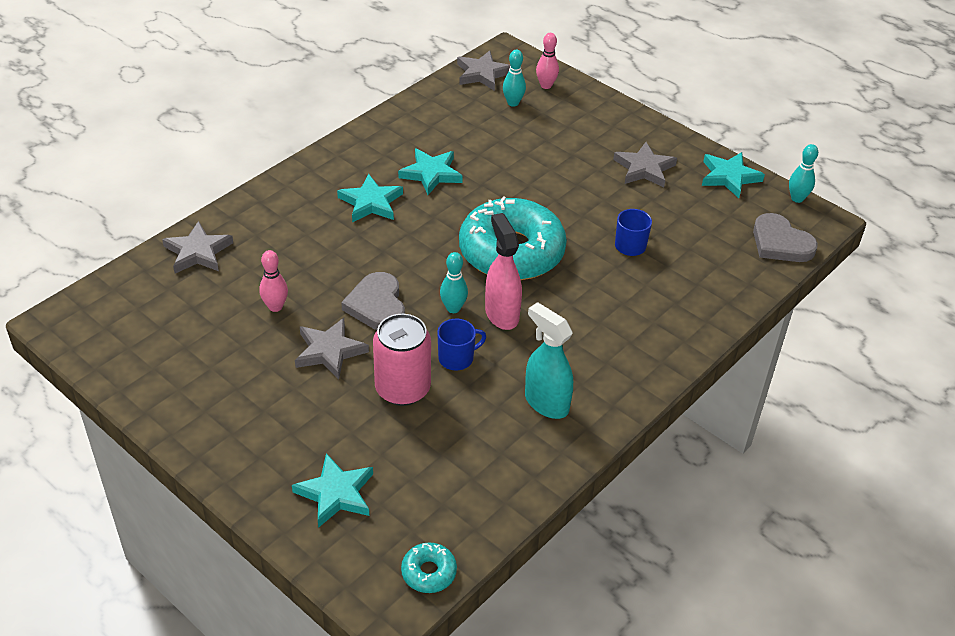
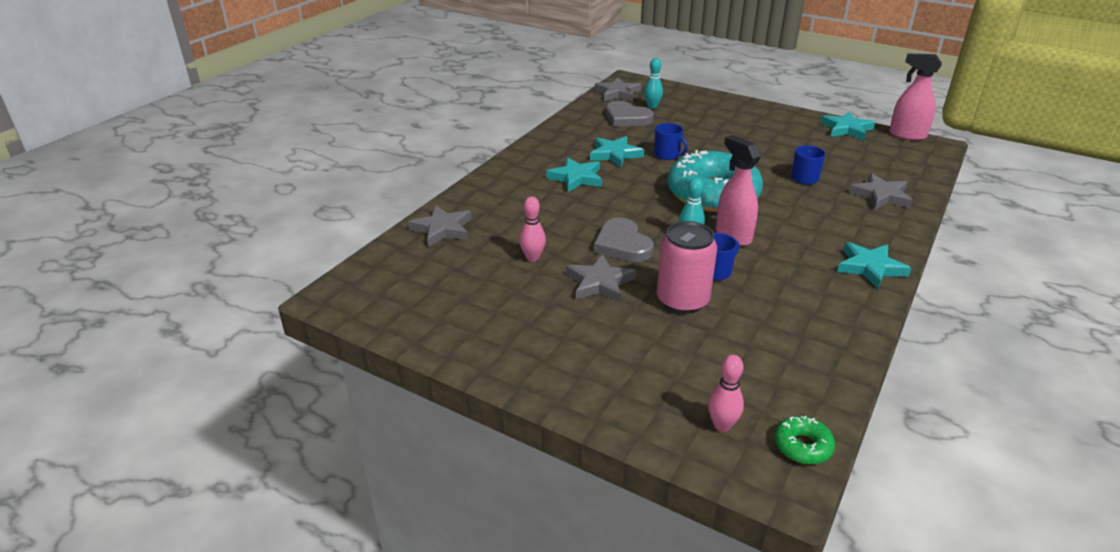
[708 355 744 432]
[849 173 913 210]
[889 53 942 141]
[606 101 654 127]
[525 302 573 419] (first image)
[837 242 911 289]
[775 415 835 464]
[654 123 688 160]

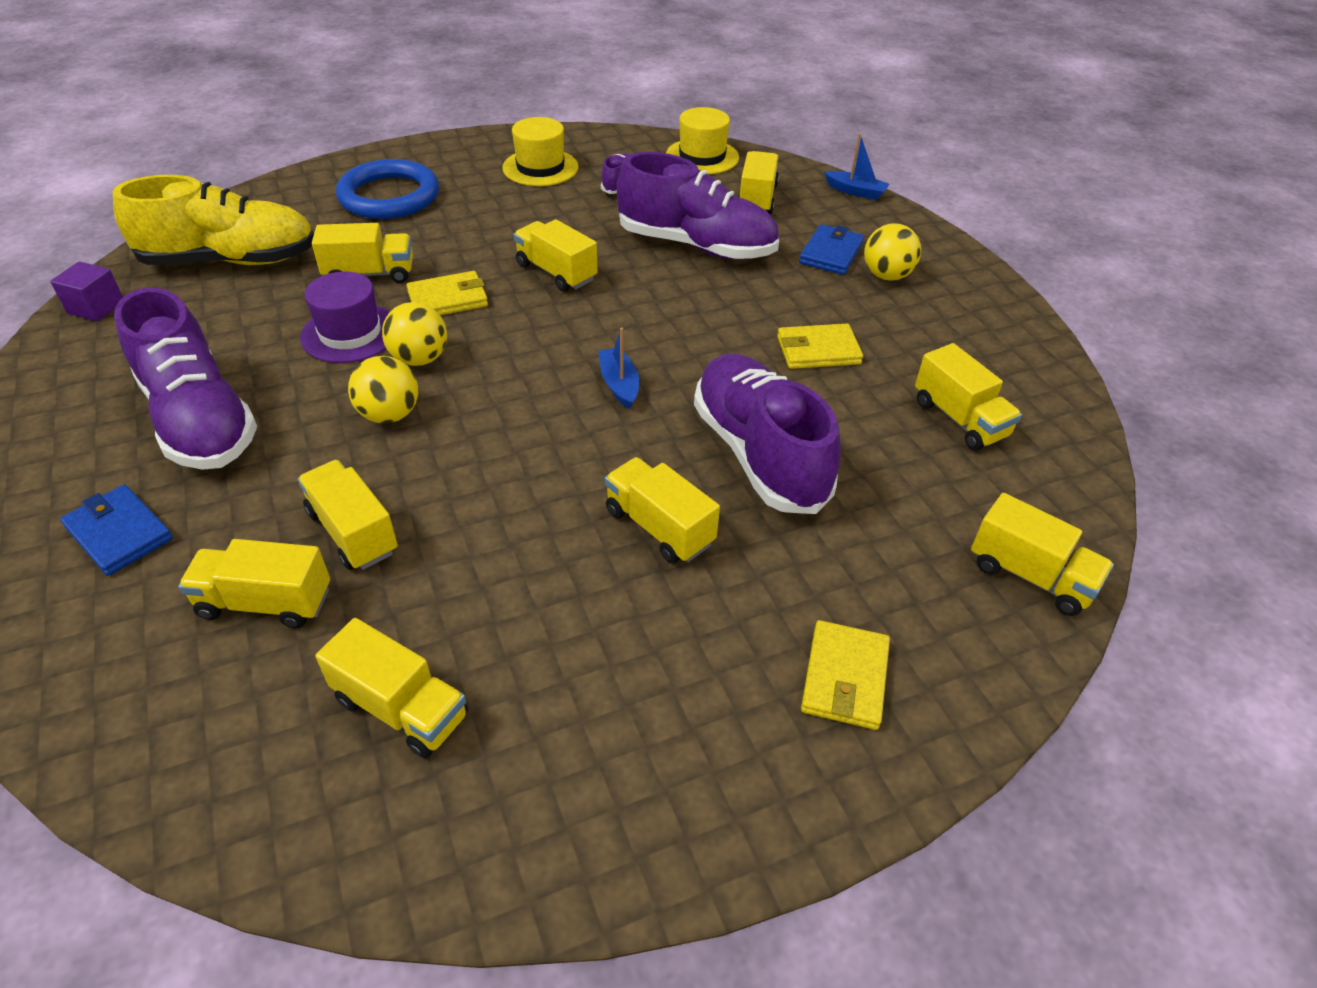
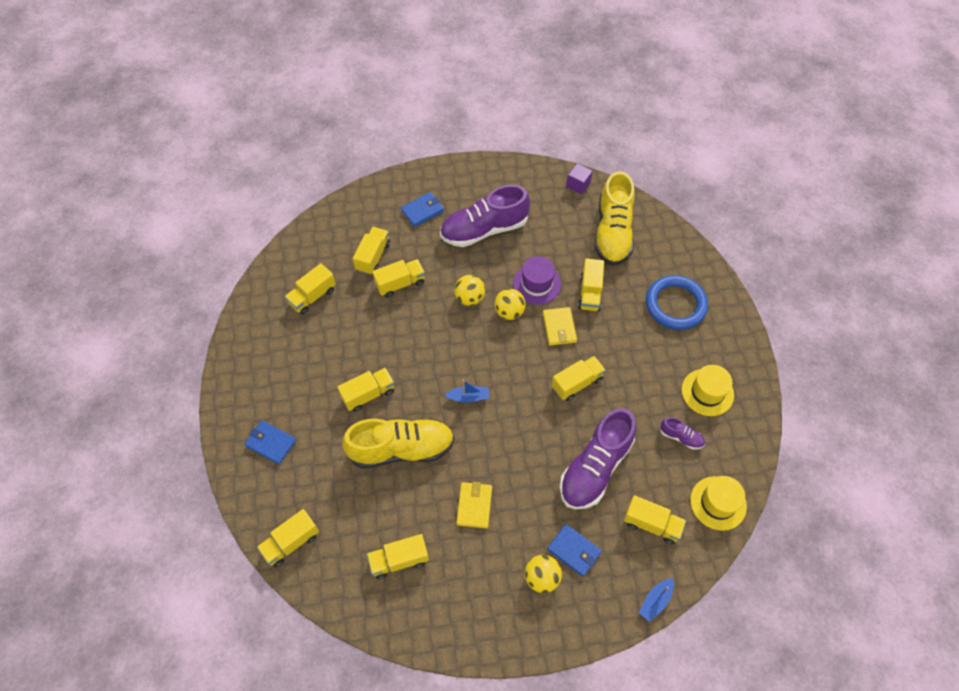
[342 418 455 469]
[244 420 296 465]

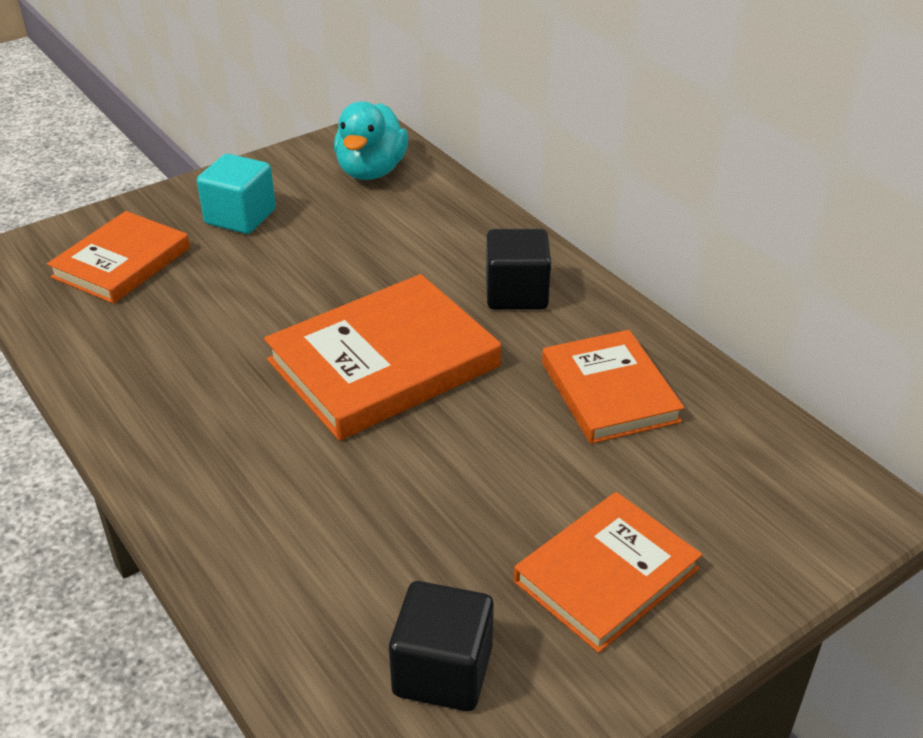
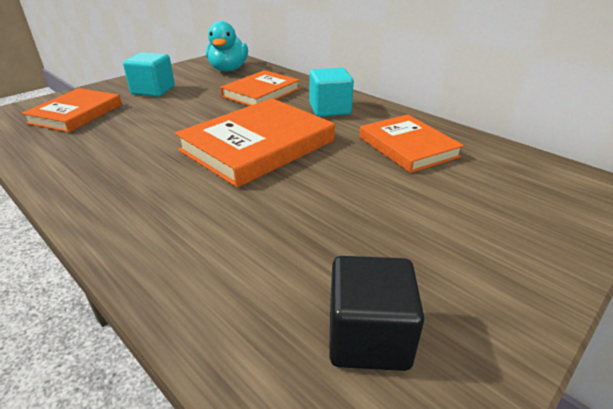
[309 68 354 117]
[220 70 300 106]

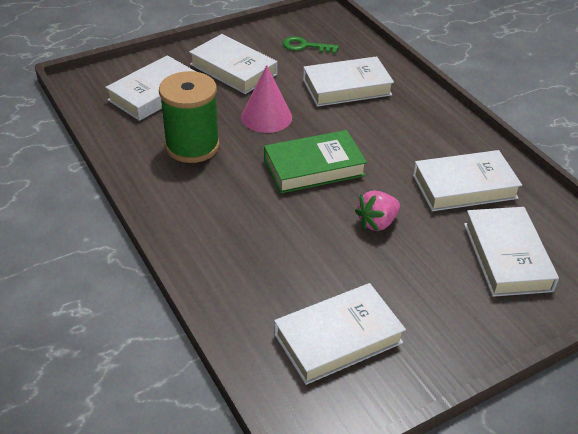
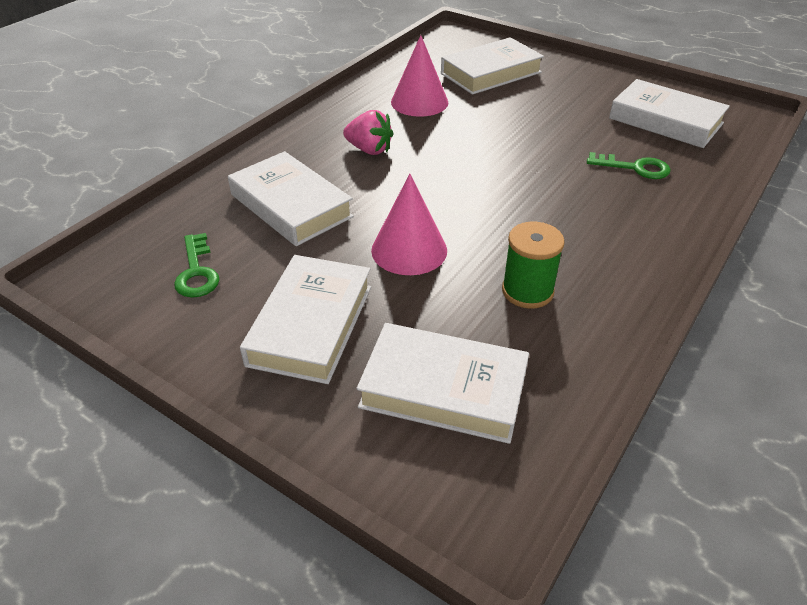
[502 222 565 309]
[264 130 367 193] (first image)
[391 35 448 117]
[343 110 394 155]
[587 152 671 179]

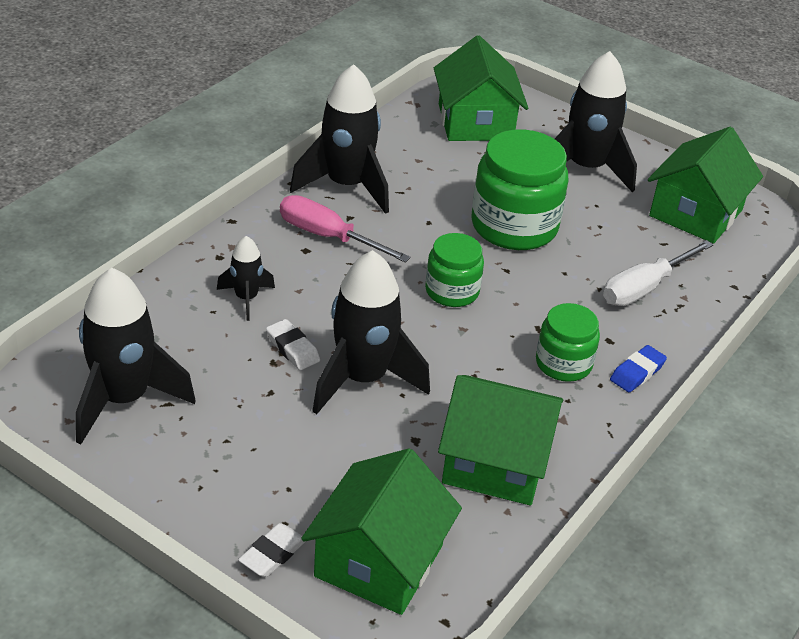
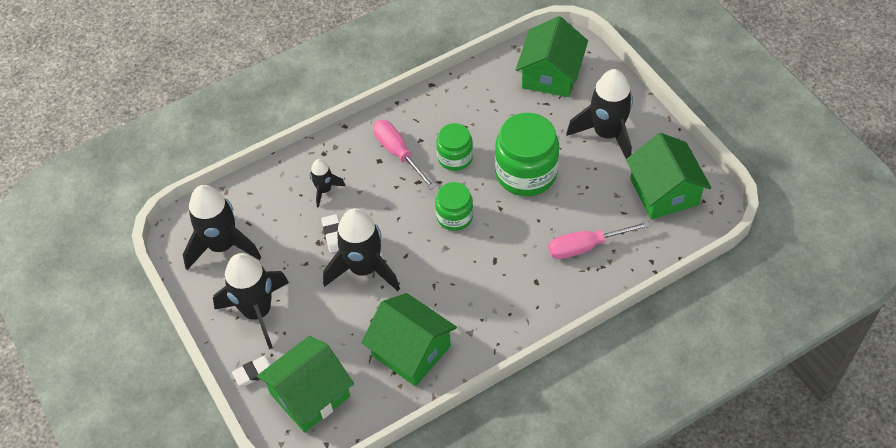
[213 253 289 349]
[626 133 711 219]
[548 221 651 259]
[436 123 473 171]
[610 345 667 392] (first image)

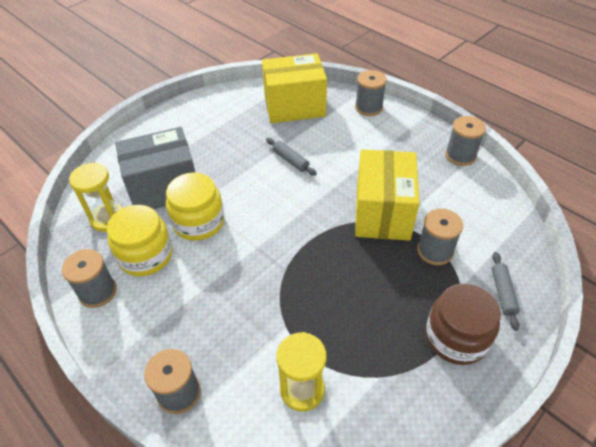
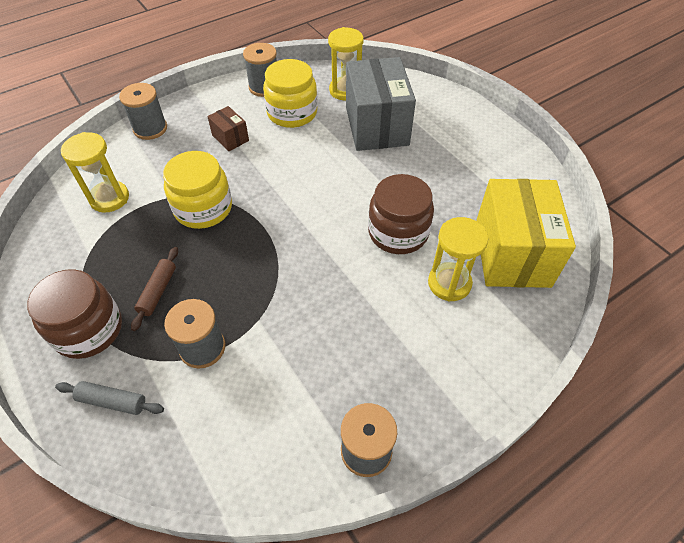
[355 70 387 116] (first image)
[368 174 434 254]
[355 149 420 241] (first image)
[163 151 232 229]
[207 106 249 151]
[428 217 488 302]
[131 247 178 331]

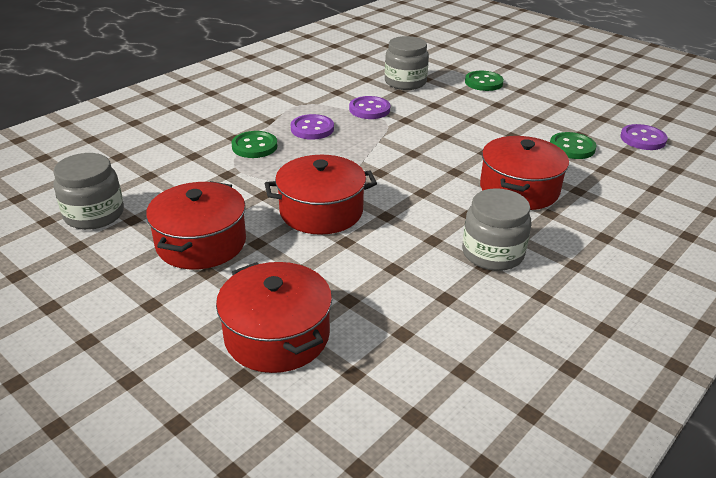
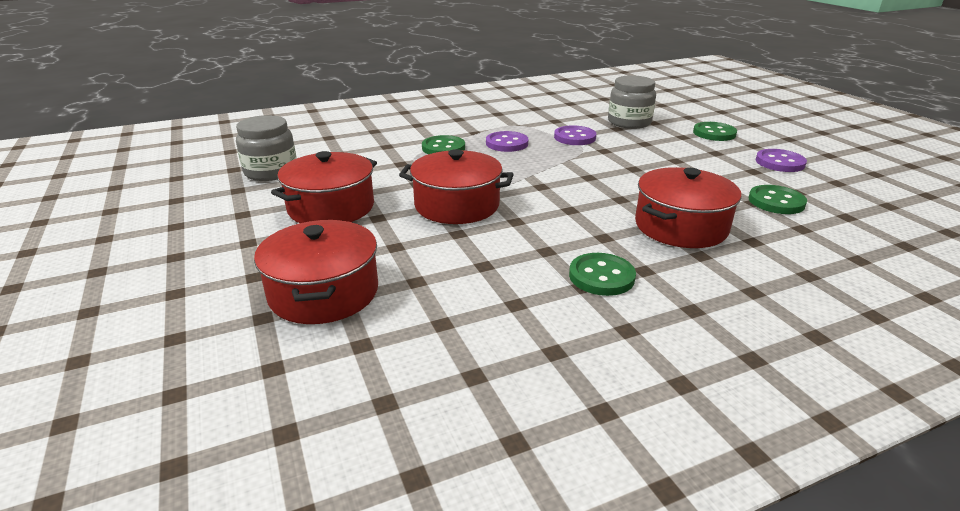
[756 149 807 172]
[569 253 636 296]

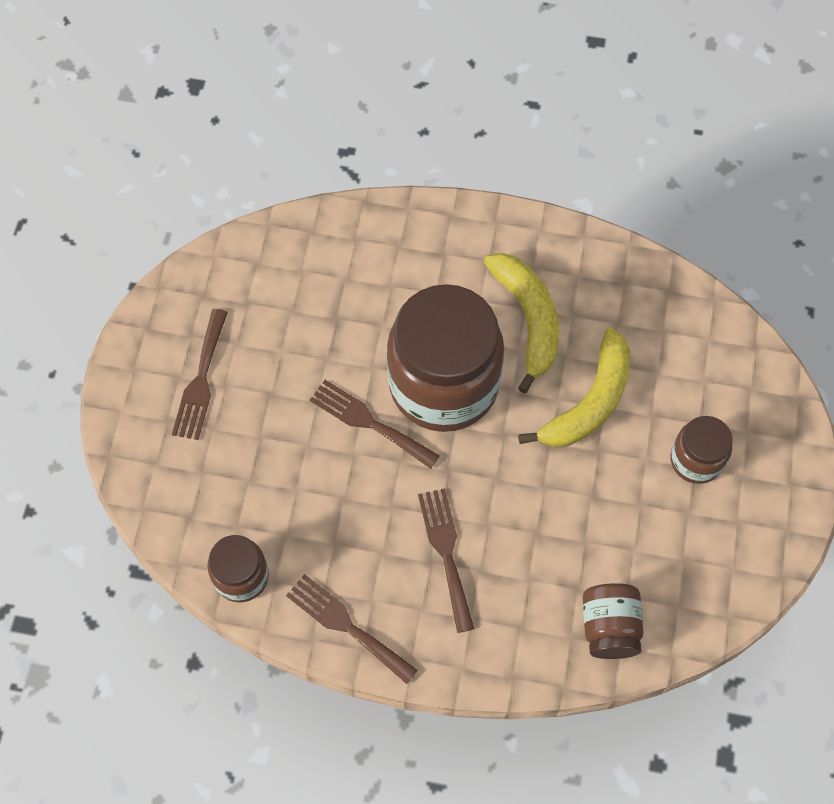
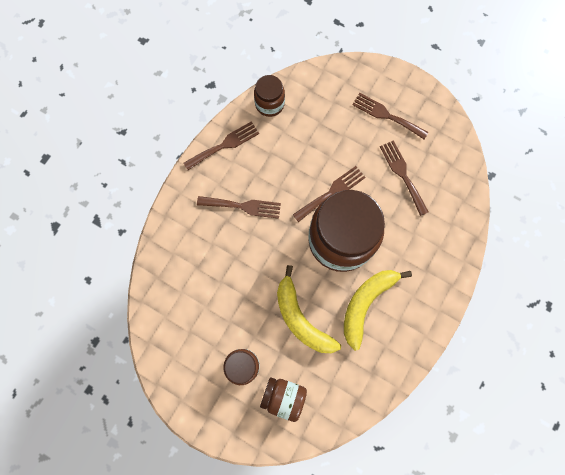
[344 270 412 351]
[260 377 307 422]
[380 140 429 216]

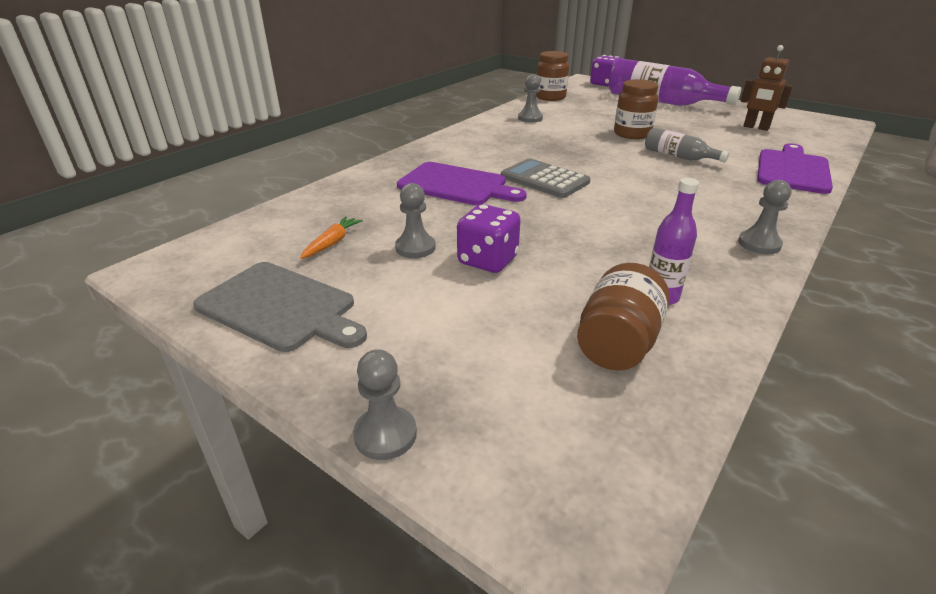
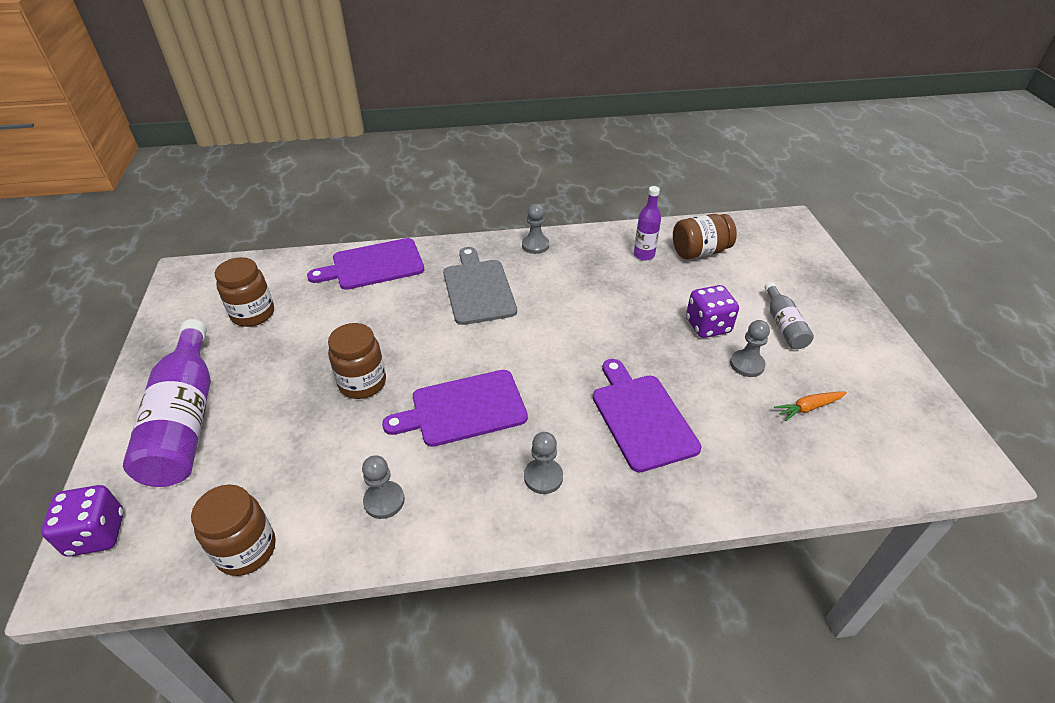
[215 257 274 327]
[764 282 814 349]
[501 158 591 198] (first image)
[443 247 517 325]
[524 432 563 494]
[382 370 528 447]

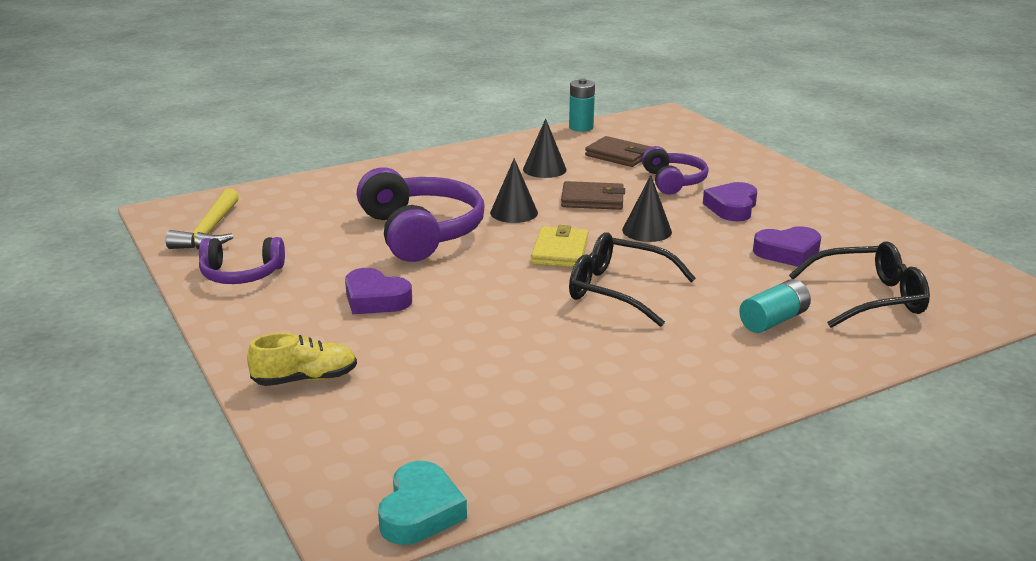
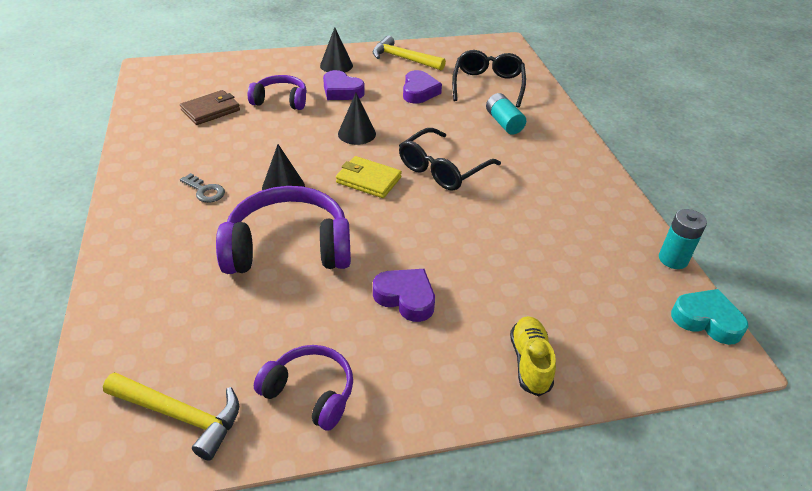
[659 209 707 269]
[320 27 353 73]
[561 181 625 210] (first image)
[254 345 353 431]
[373 269 435 322]
[373 36 446 71]
[180 173 225 203]

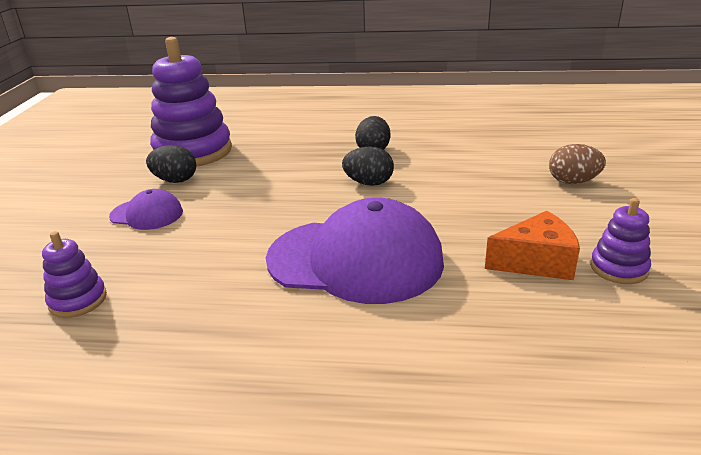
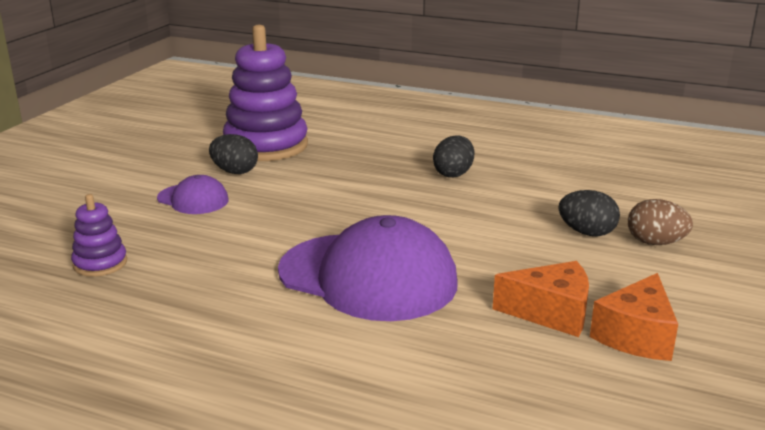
[558 190 620 236]
[590 273 678 361]

